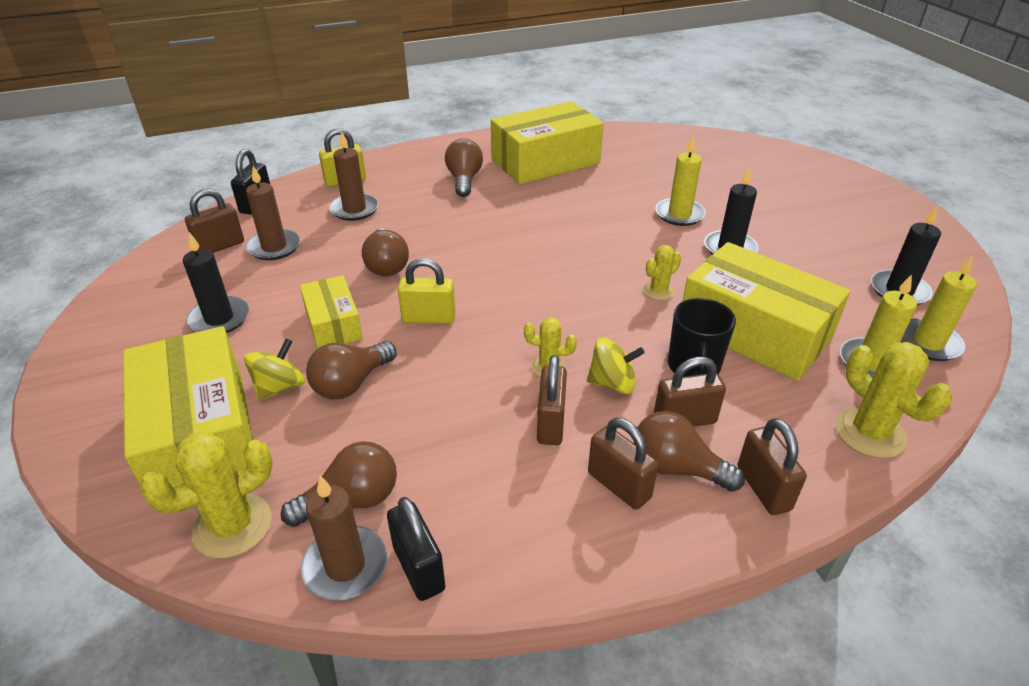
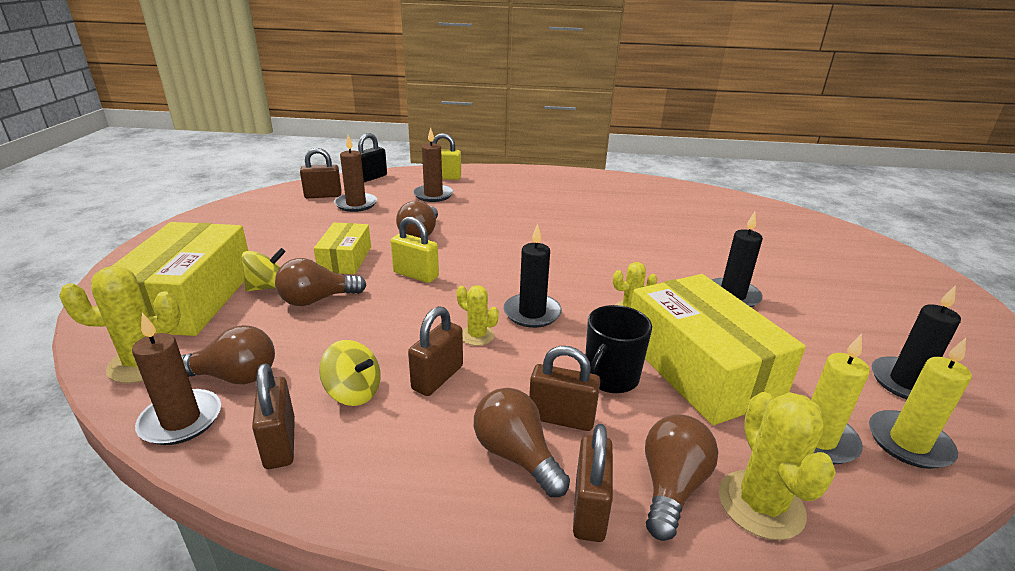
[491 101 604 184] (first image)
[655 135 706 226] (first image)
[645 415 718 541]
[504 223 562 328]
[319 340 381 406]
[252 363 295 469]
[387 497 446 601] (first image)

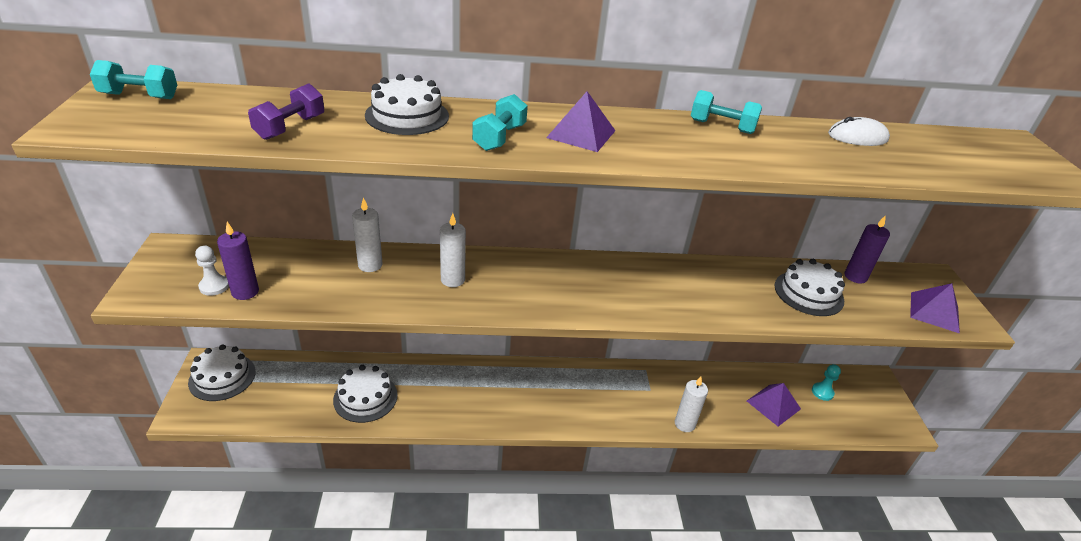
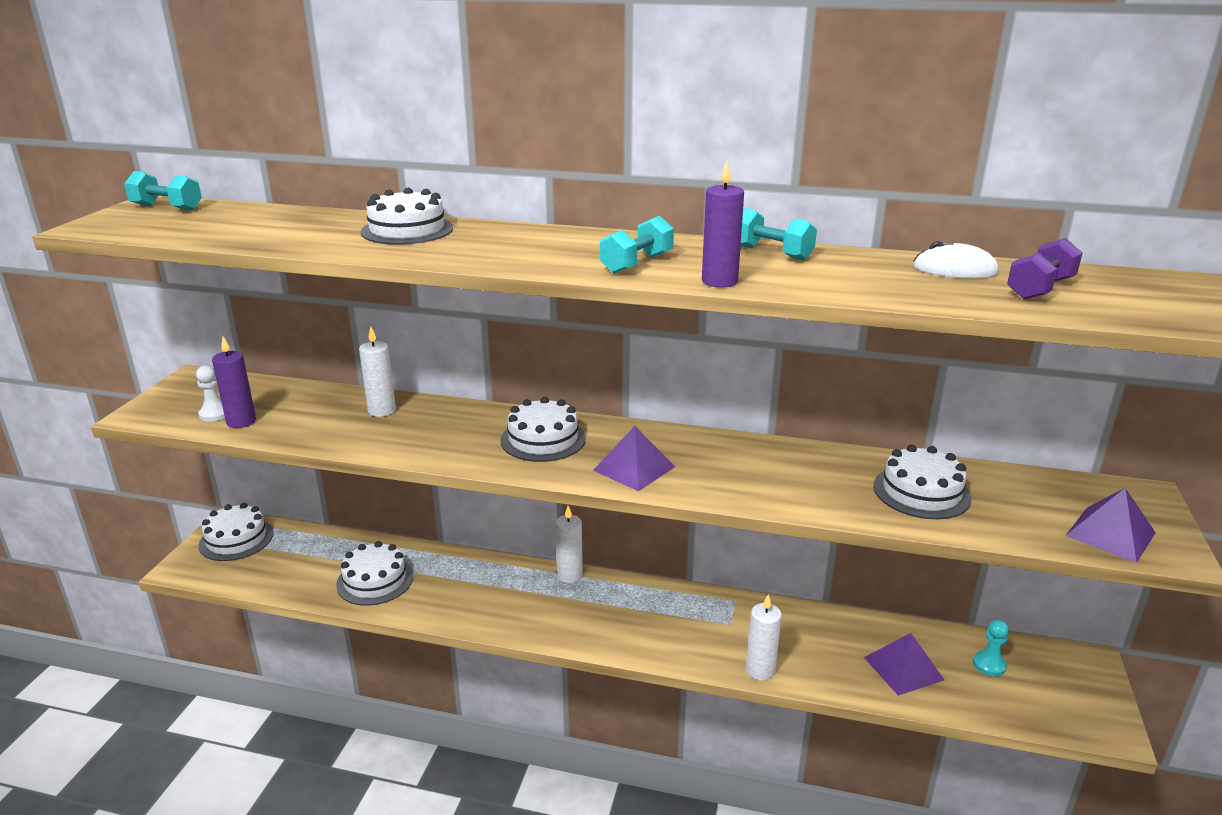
[1007 238 1083 300]
[593 426 675 491]
[600 216 674 274]
[555 506 583 583]
[702 161 744 288]
[501 397 586 462]

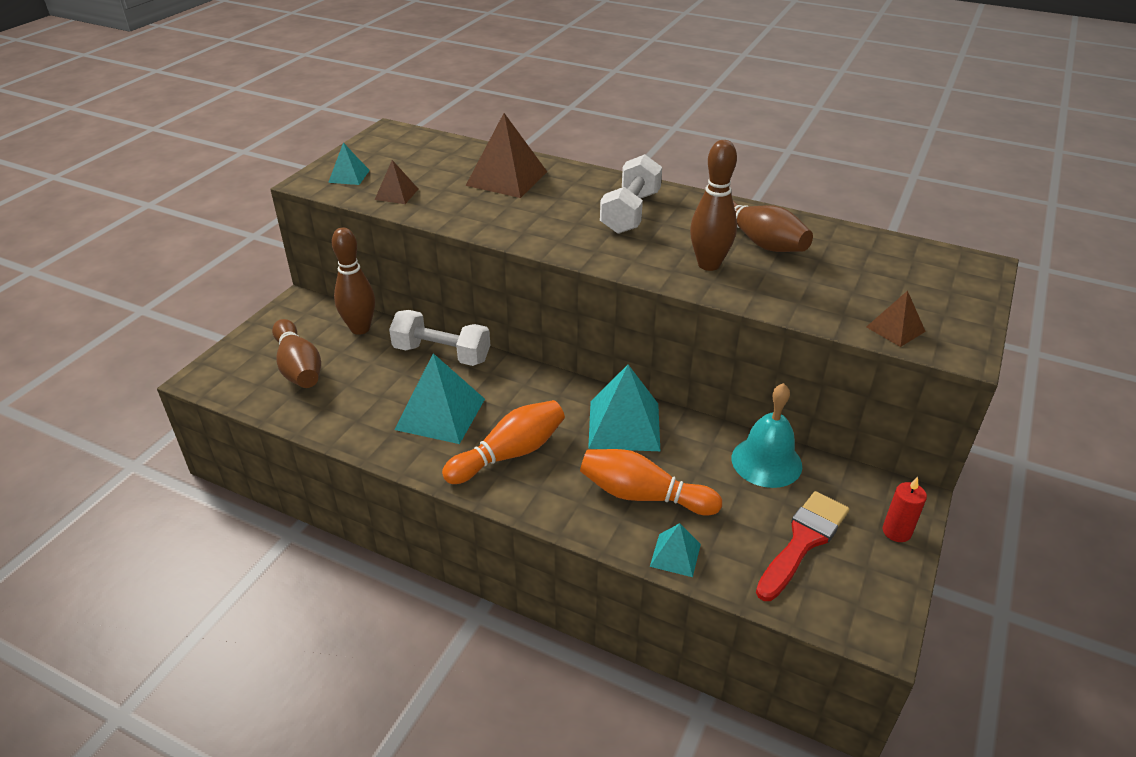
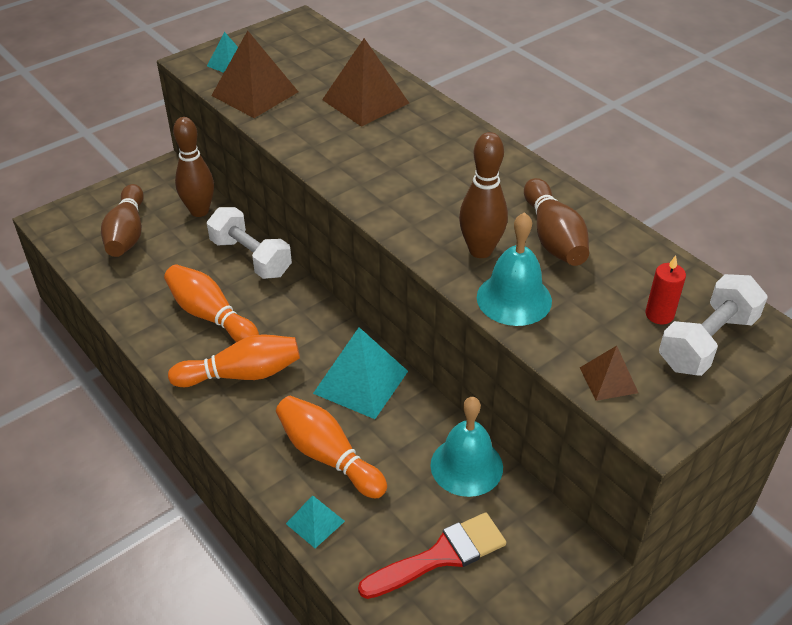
[659 274 768 376]
[211 31 298 118]
[164 264 259 342]
[645 255 686 324]
[477 212 552 326]

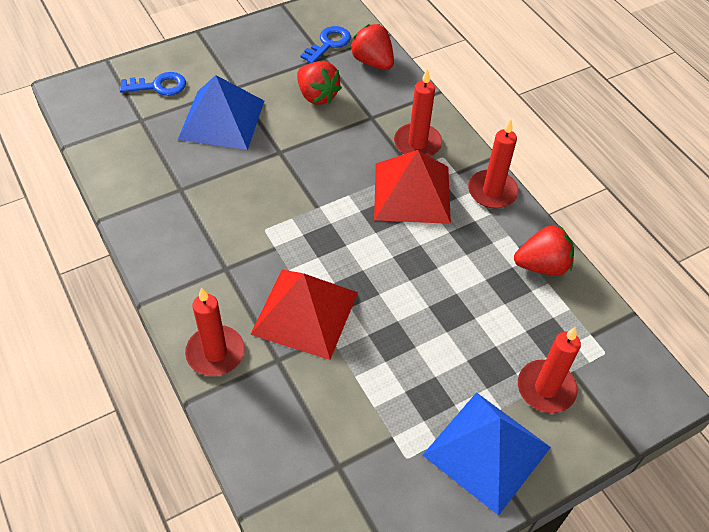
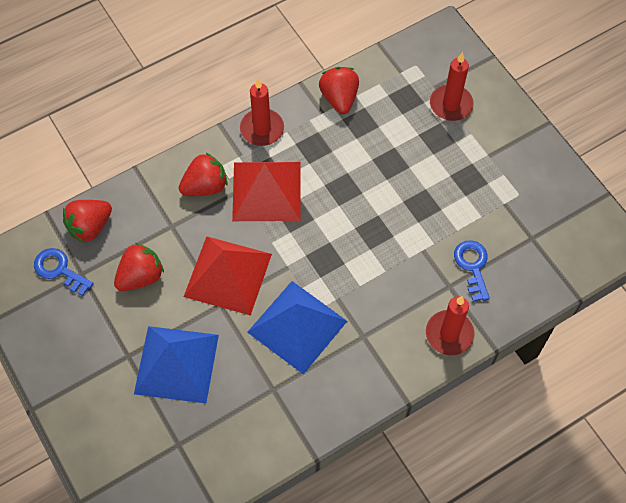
[179 153 228 196]
[454 240 490 302]
[184 236 272 316]
[247 281 347 374]

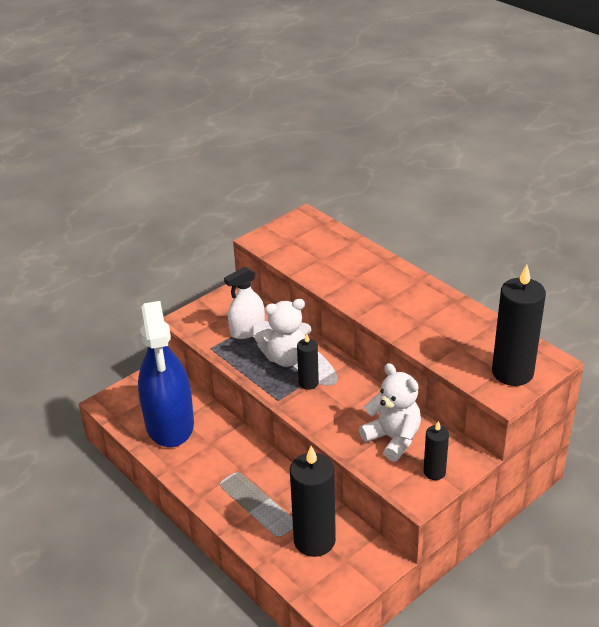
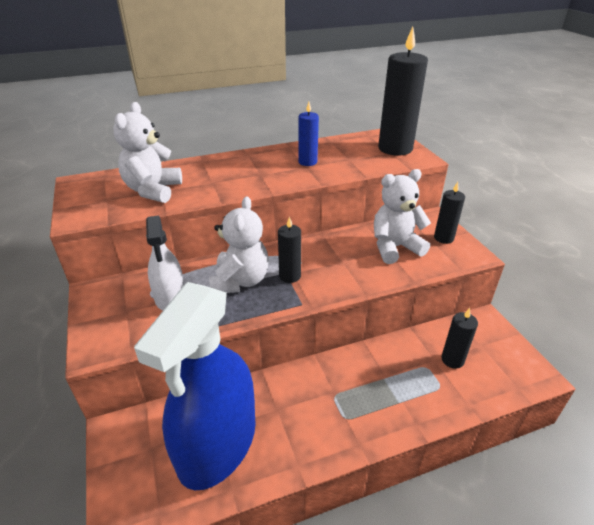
[134 282 255 490]
[441 308 478 369]
[113 102 182 203]
[298 102 319 166]

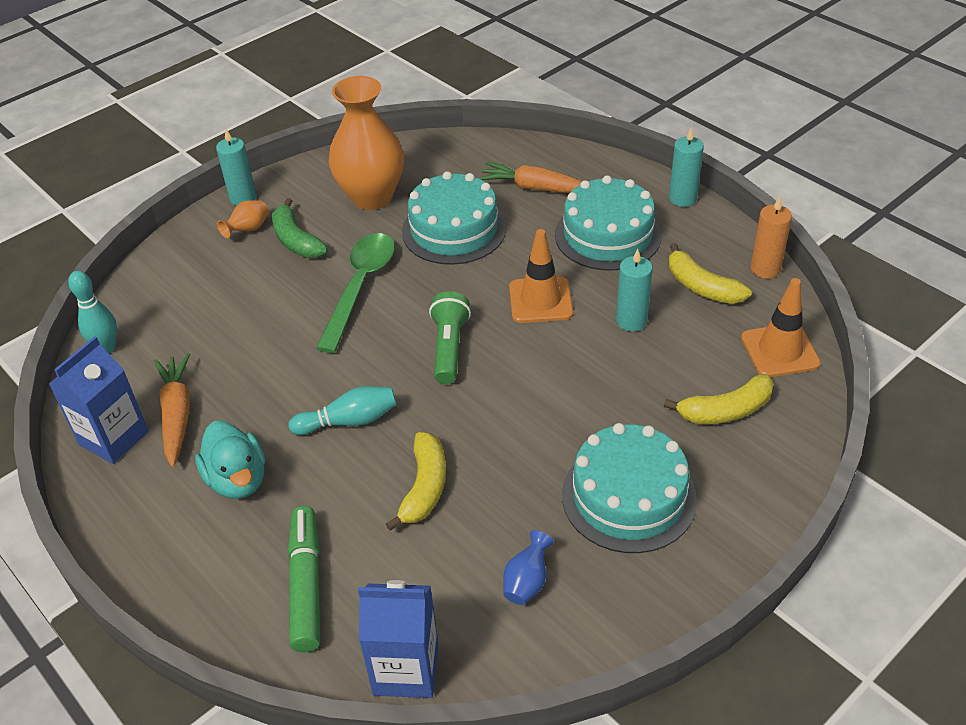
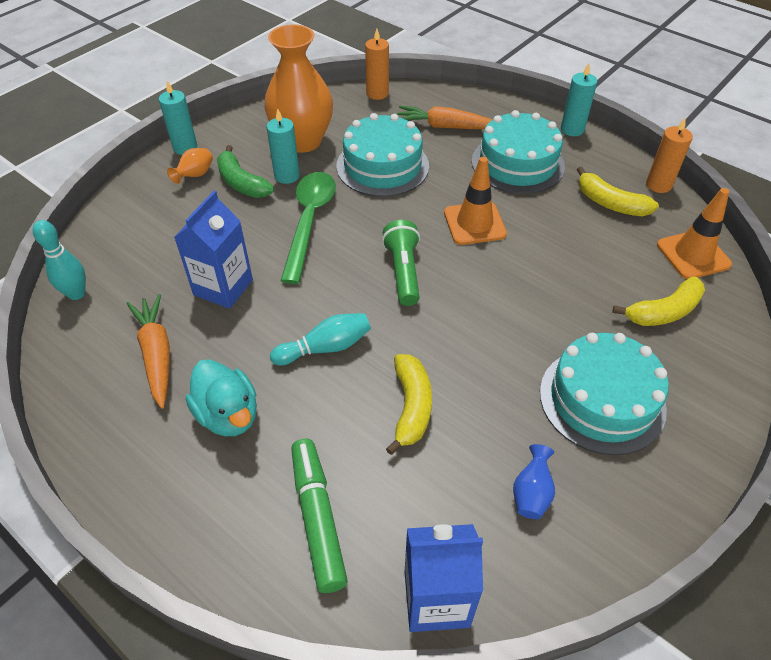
[267 109 300 184]
[174 191 253 309]
[365 29 389 100]

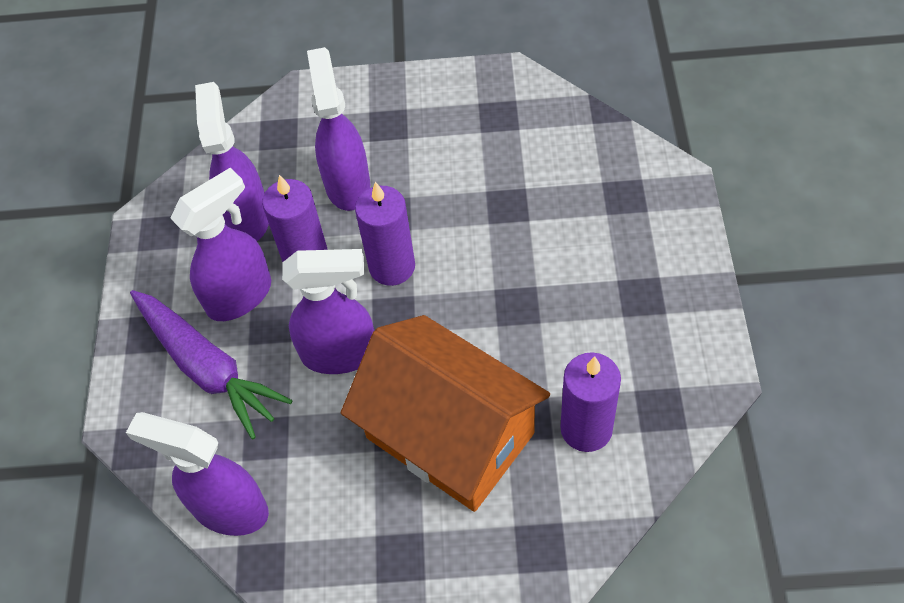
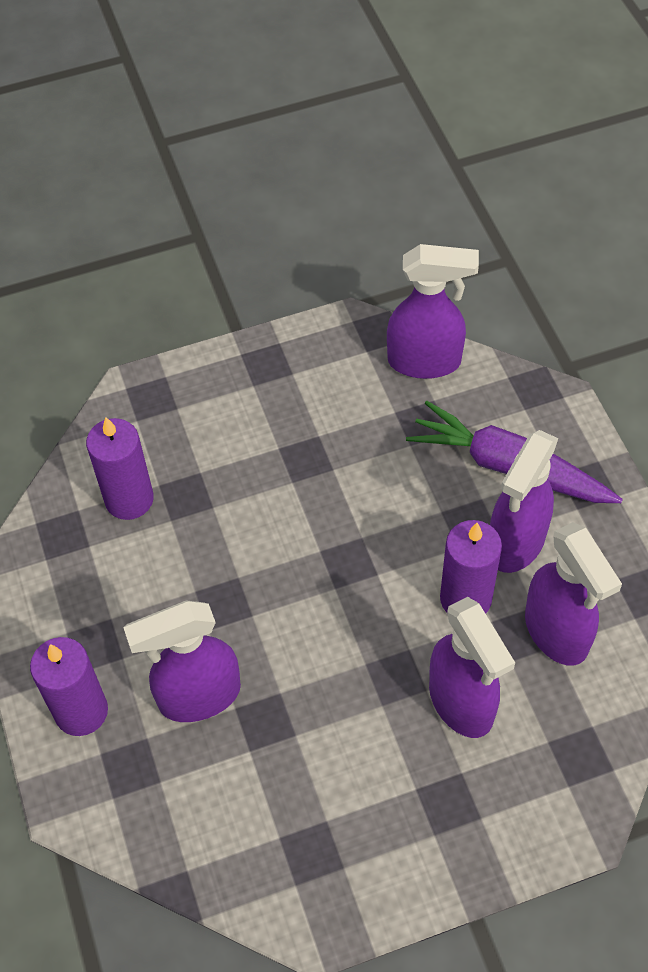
[30 637 108 736]
[123 600 241 722]
[341 315 550 512] (first image)

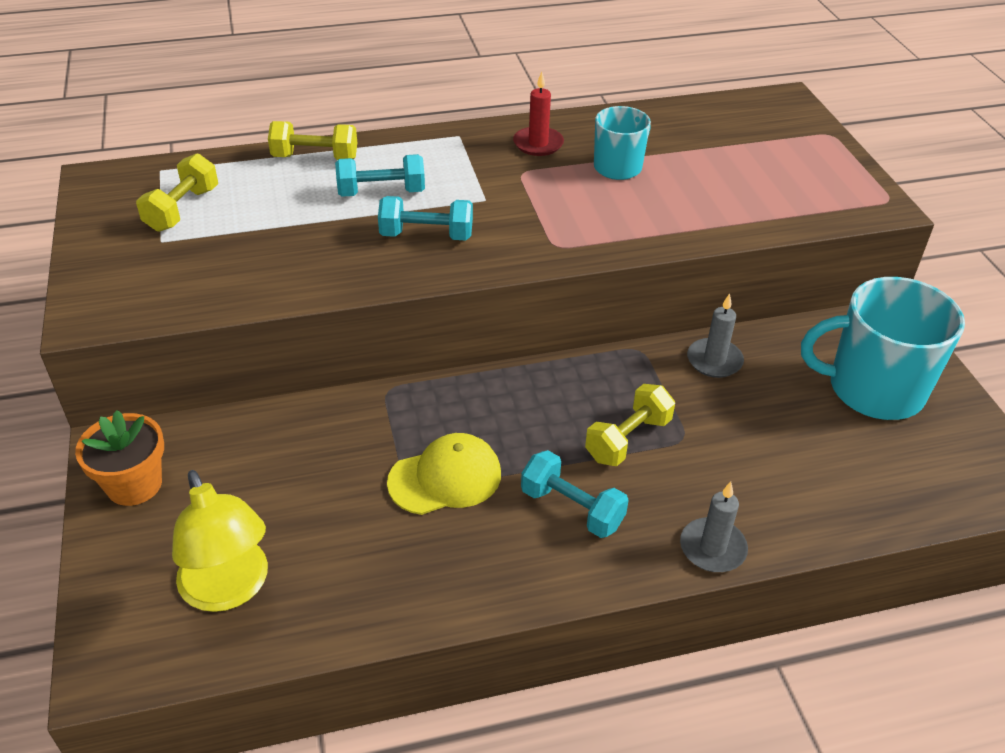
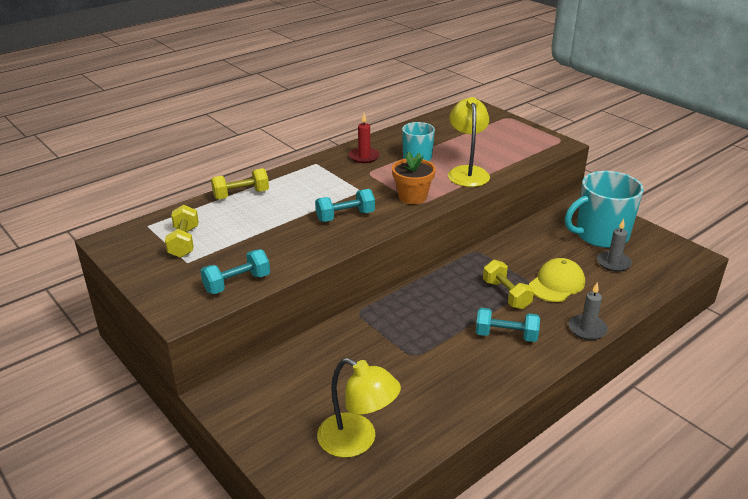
[200 249 270 294]
[597 219 632 272]
[483 260 534 309]
[392 151 436 204]
[529 258 585 302]
[448 97 490 187]

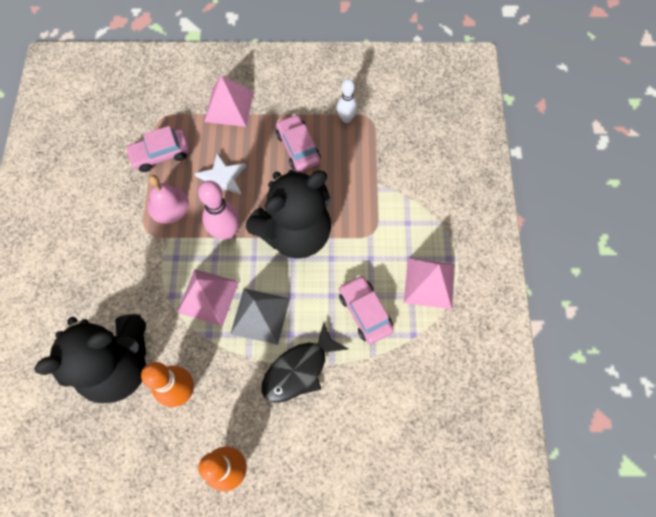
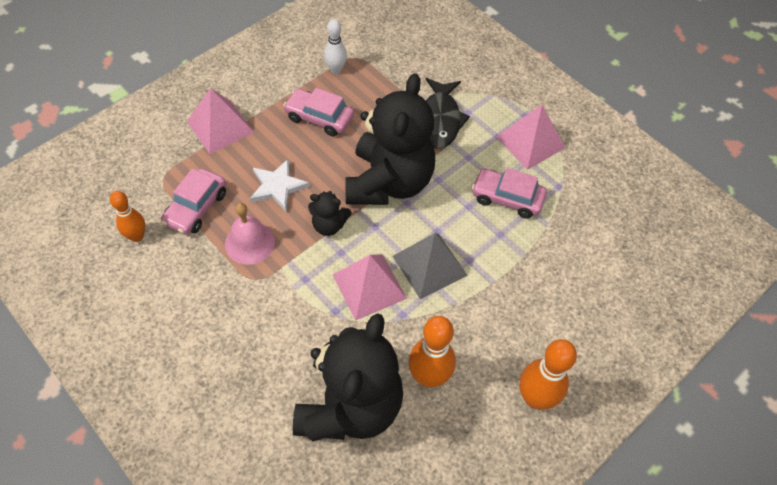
[308 191 352 236]
[426 78 470 149]
[110 191 145 242]

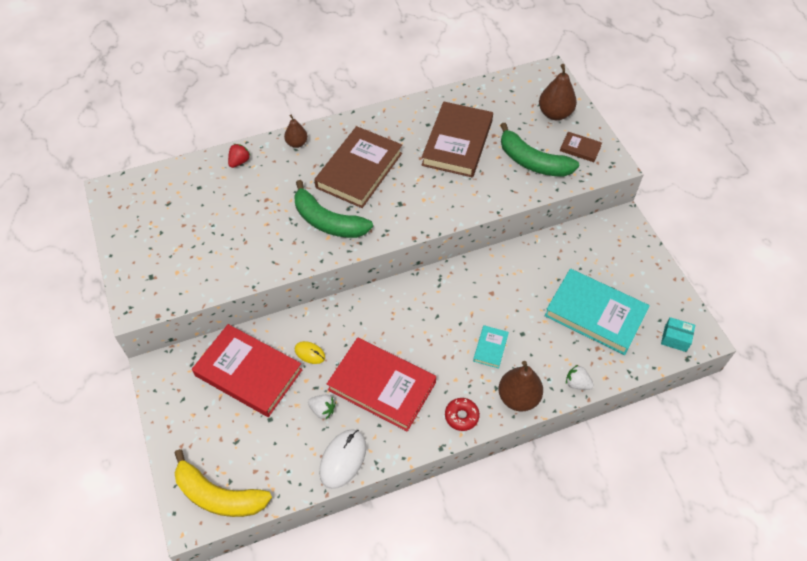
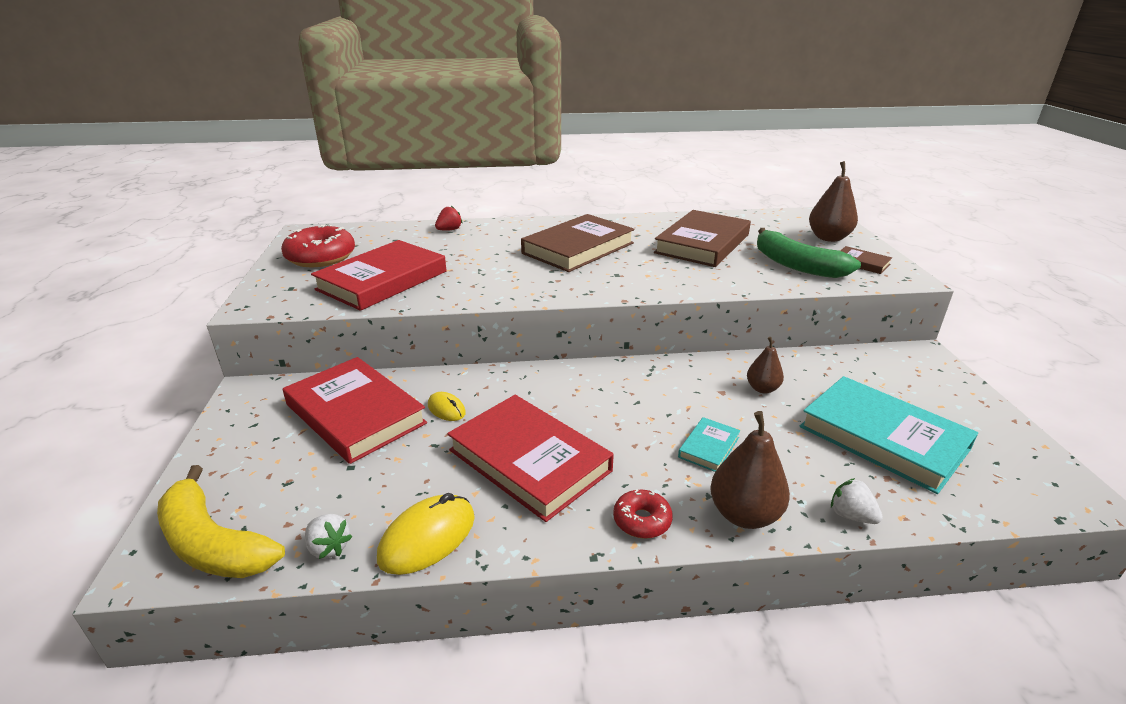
[747 337 784 394]
[294 180 373 238] (first image)
[661 317 695 352] (first image)
[305 514 352 559]
[377 493 475 575]
[281 224 355 267]
[311 240 446 311]

